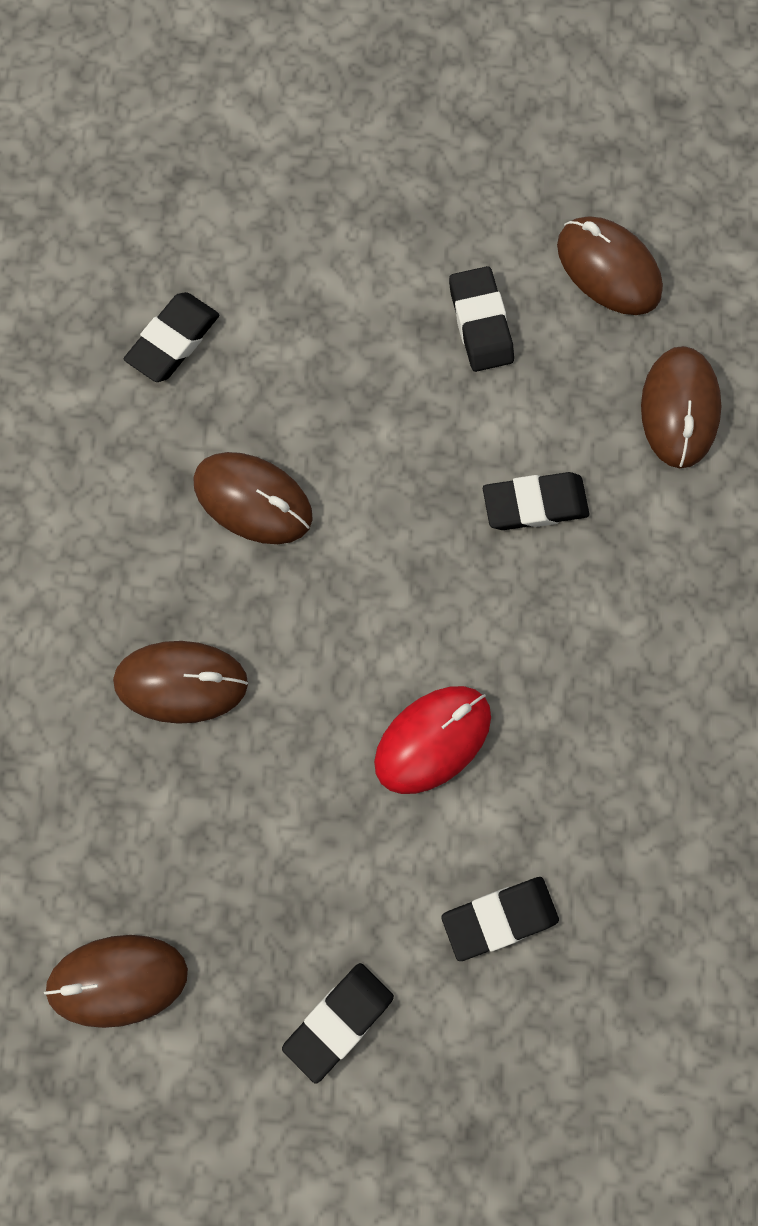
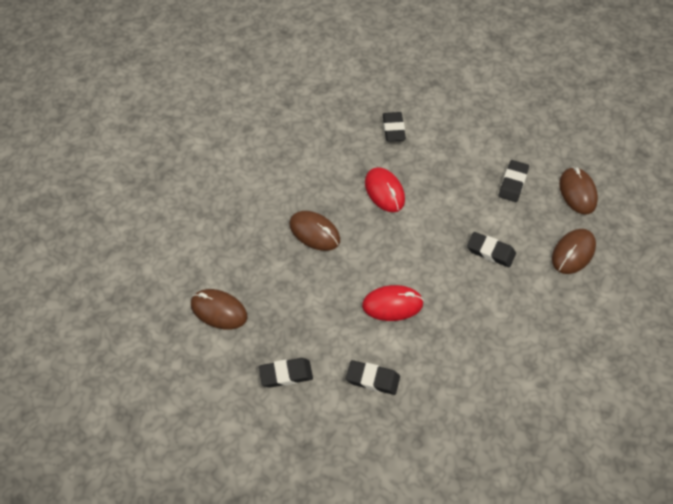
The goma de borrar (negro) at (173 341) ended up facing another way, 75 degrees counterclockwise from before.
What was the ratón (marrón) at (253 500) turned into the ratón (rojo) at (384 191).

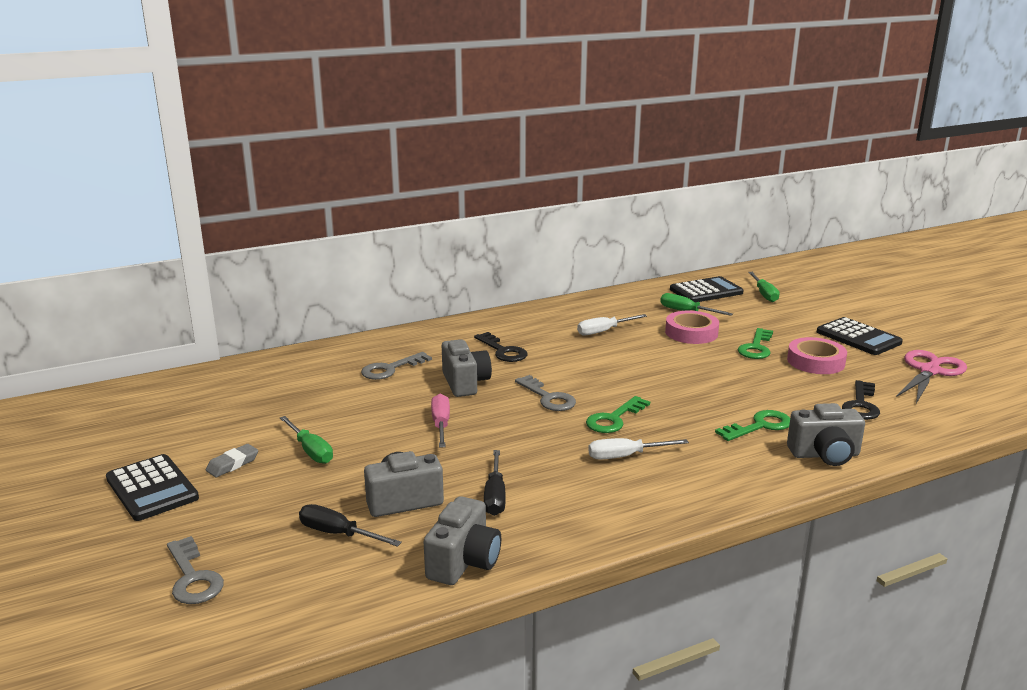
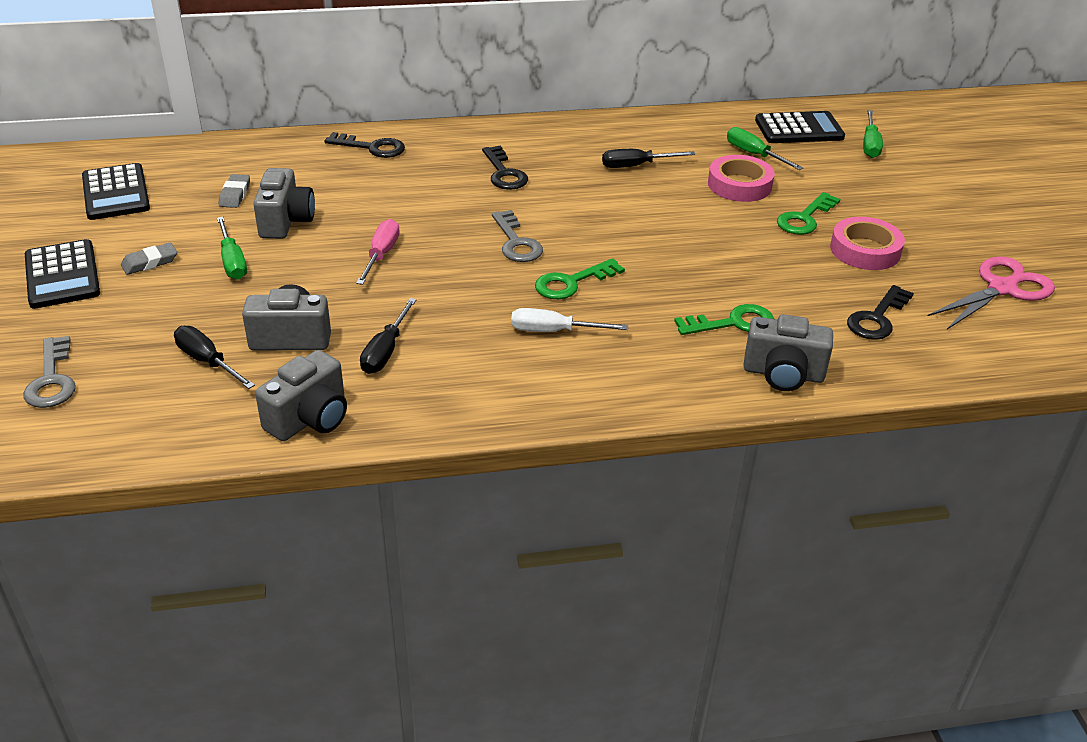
The second view lost the llave (gris) at (390 369).
The cámara (gris) ended up elsewhere, having gone from (465 383) to (286 221).
What was the destornillador (blanco) at (604 331) turned into the destornillador (negro) at (636 166).
The calculadora (negro) ended up elsewhere, having gone from (858 337) to (116 193).
The second view gained the goma de borrar (gris) at (235 194).
The second view gained the llave (negro) at (372 147).

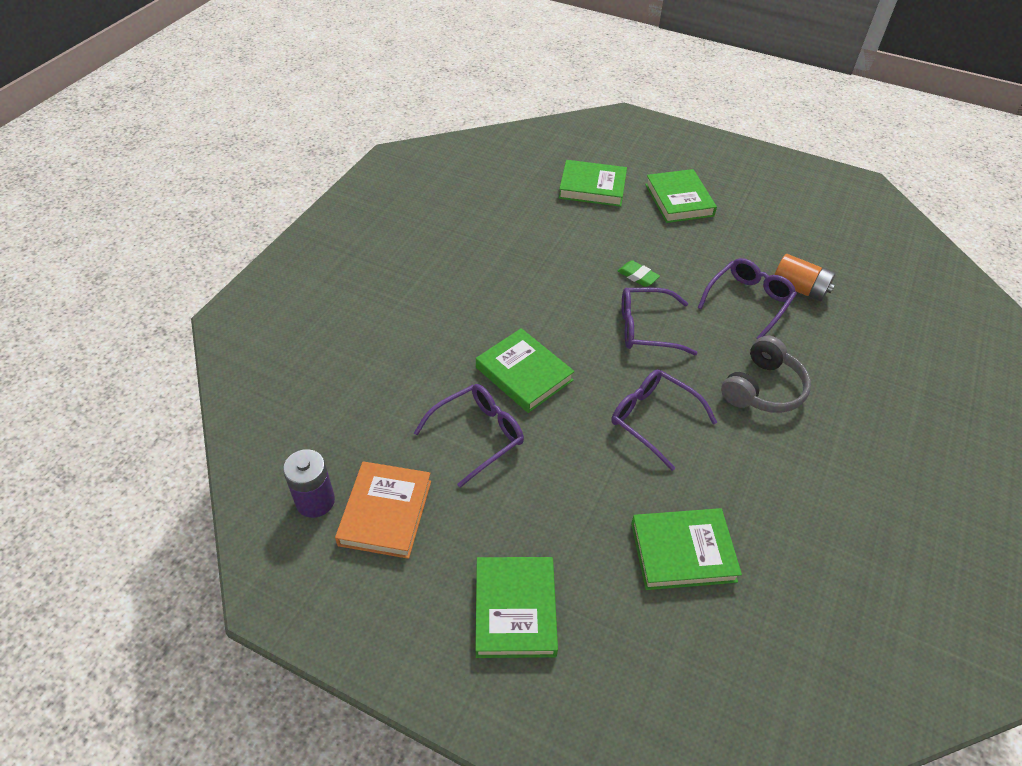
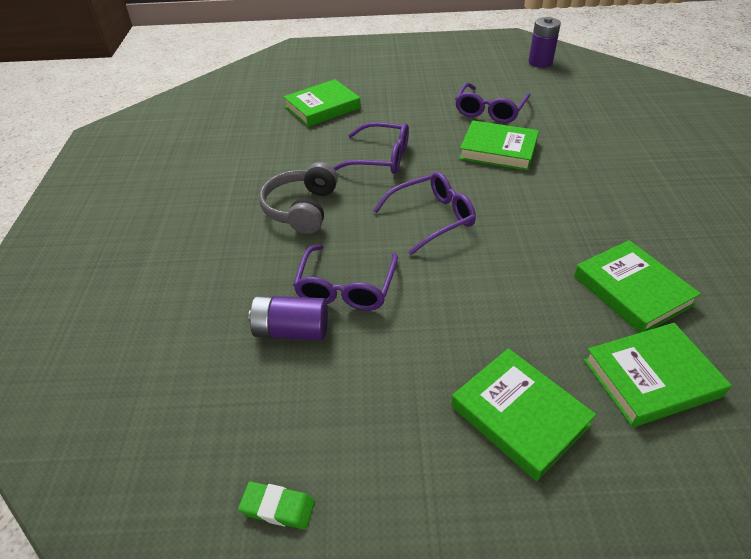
The second view lost the libro (naranja) at (385 512).
The libro (verde) ended up elsewhere, having gone from (515 609) to (632 290).
The goma de borrar (verde) ended up elsewhere, having gone from (638 276) to (278 507).
What was the pila (naranja) at (799 288) turned into the pila (morado) at (291 330).

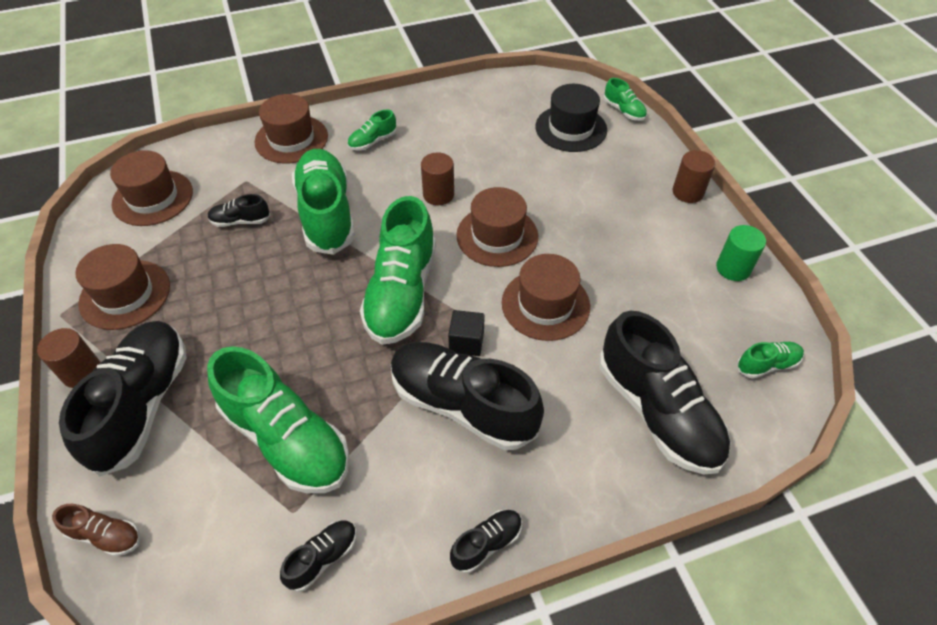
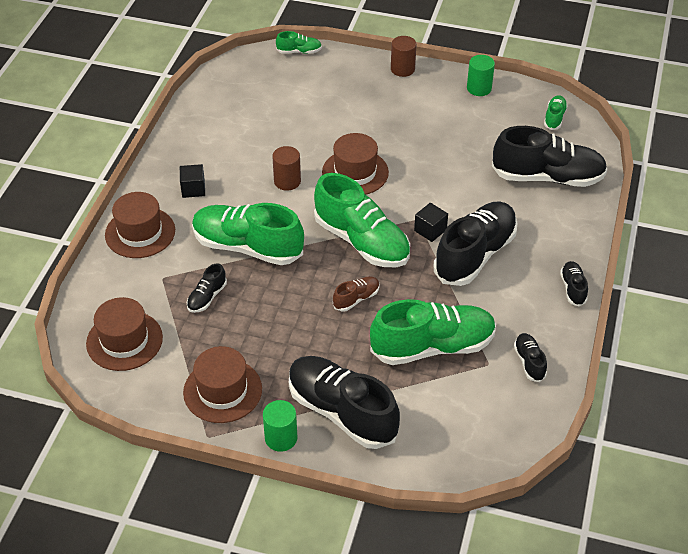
What was the cilindro (marrón) at (82 372) turned into the cilindro (verde) at (281 438).
The zapato (marrón) ended up elsewhere, having gone from (106 535) to (356 299).
Where the zapato (verde) stood at (372 141), the cubo (negro) came to stand at (193 189).
The zapato (negro) at (462 404) ended up facing another way, 150 degrees clockwise from before.
The second view lost the sombrero (marrón) at (545 304).
The second view lost the sombrero (negro) at (571 128).

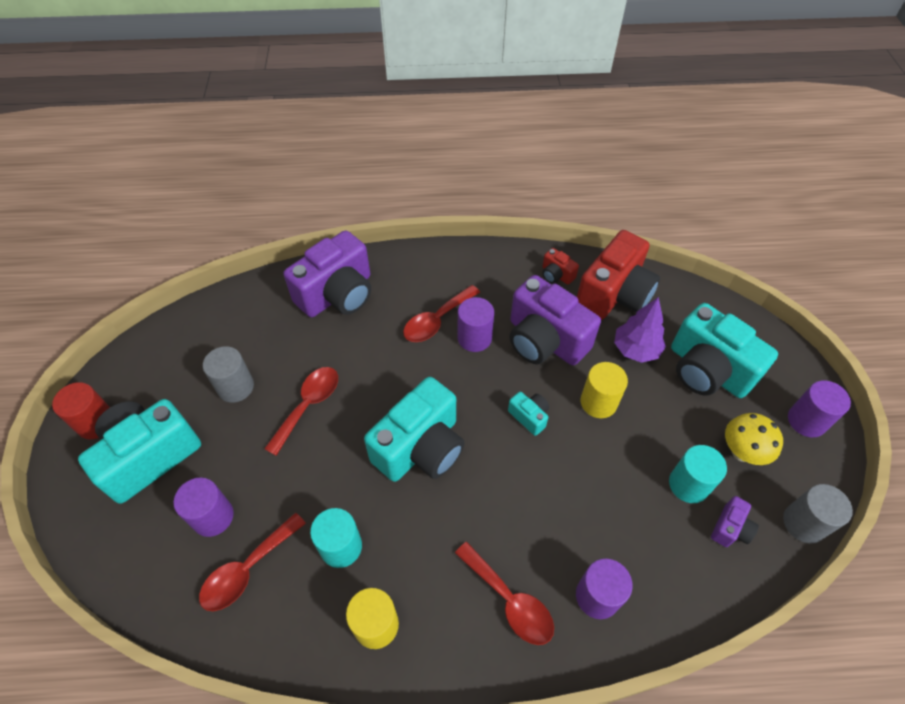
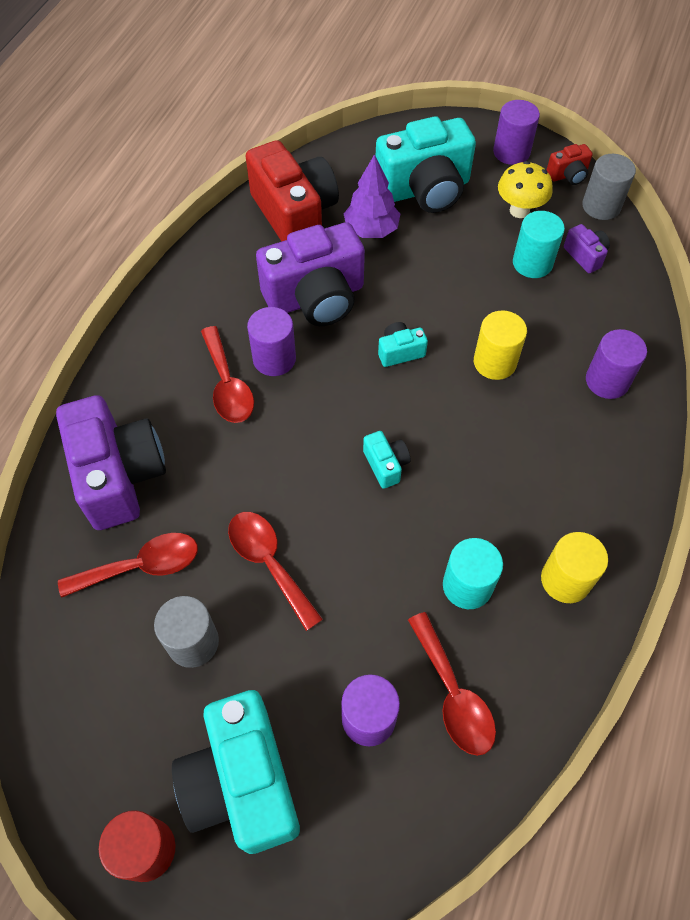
The size of the cámara (turquesa) at (420 447) changed by a factor of 0.44.
The cuchara (rojo) ended up elsewhere, having gone from (509 600) to (141 566).
The cámara (rojo) ended up elsewhere, having gone from (556 275) to (568 175).
The cilindro (amarillo) ended up elsewhere, having gone from (598 402) to (495 362).

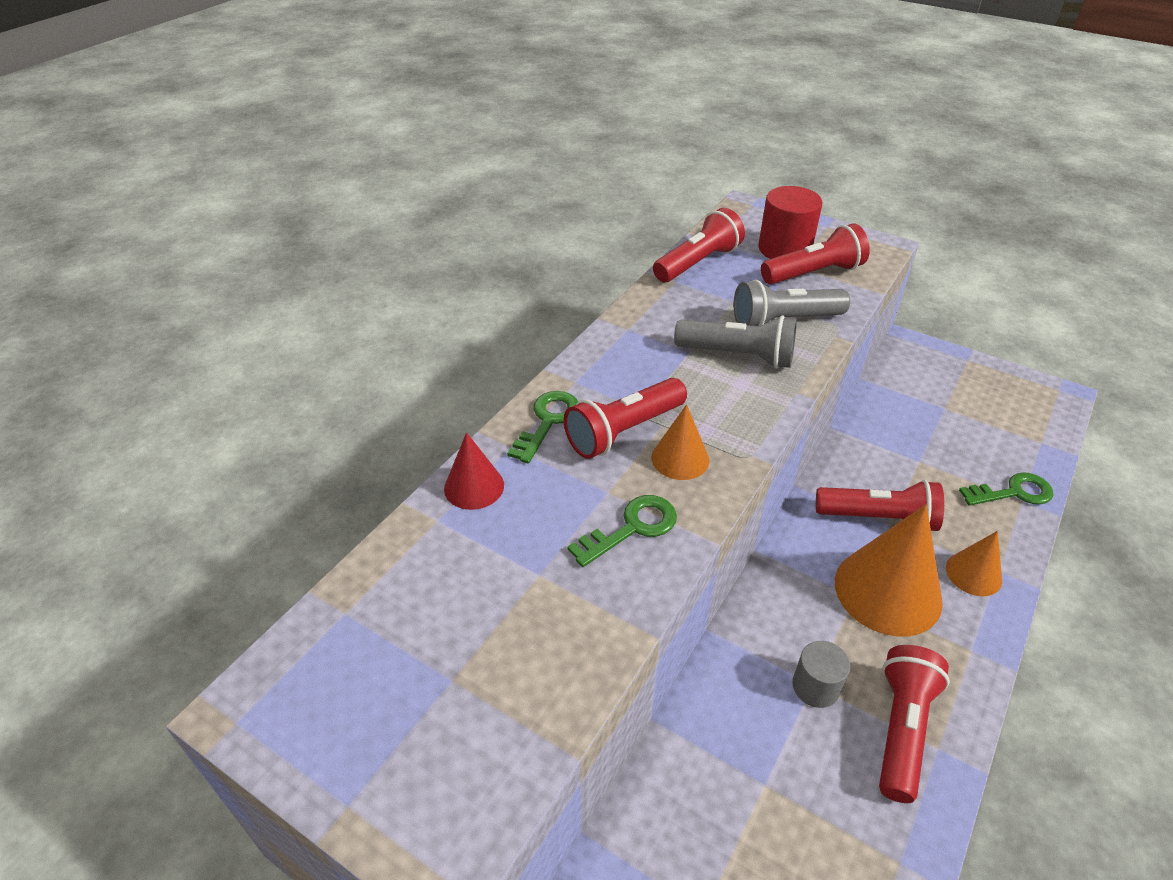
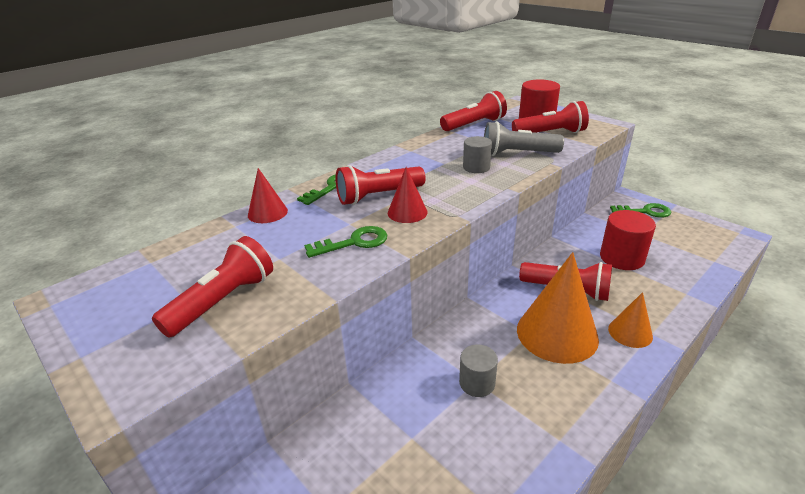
What was the cono (naranja) at (680 458) turned into the cono (rojo) at (407 212).
Where the lámpara de mano (gris) stood at (738 356), the cilindro (gris) came to stand at (476 167).
The lámpara de mano (rojo) ended up elsewhere, having gone from (901 728) to (223 301).
The llave (verde) ended up elsewhere, having gone from (1013 492) to (645 211).
The second view gained the cilindro (rojo) at (622 258).

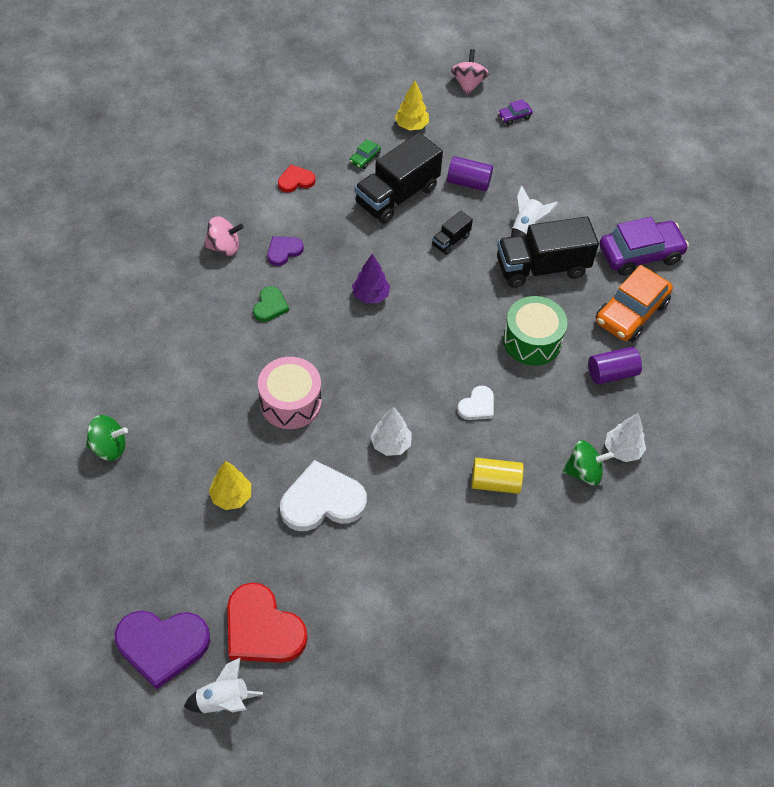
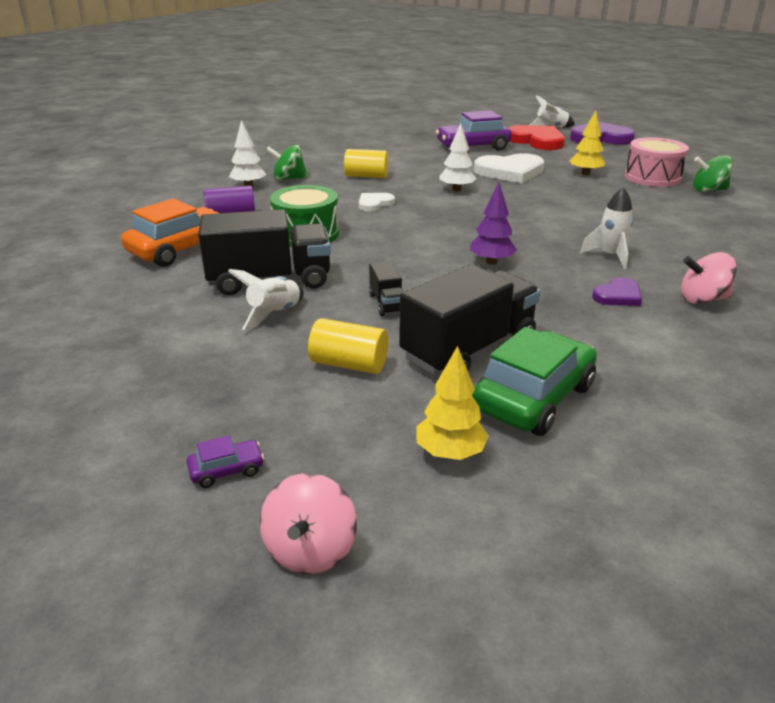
Where the corazón (verde) stood at (270 306), the cohete (blanco) came to stand at (609 256).
The tambor (rosa) ended up elsewhere, having gone from (290 402) to (652 177).
The second view lost the corazón (rojo) at (296 180).
The size of the coche (verde) at (365 158) changed by a factor of 2.31.
The camión (negro) at (451 240) ended up facing another way, 120 degrees clockwise from before.
What was the cilindro (morado) at (468 182) turned into the cilindro (amarillo) at (349 364).
The coche (morado) ended up elsewhere, having gone from (640 254) to (473 147).

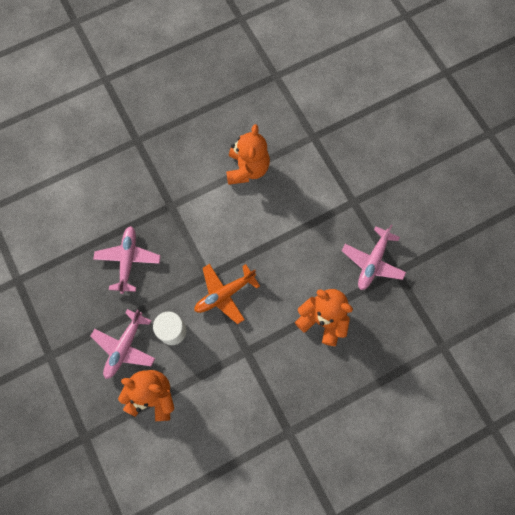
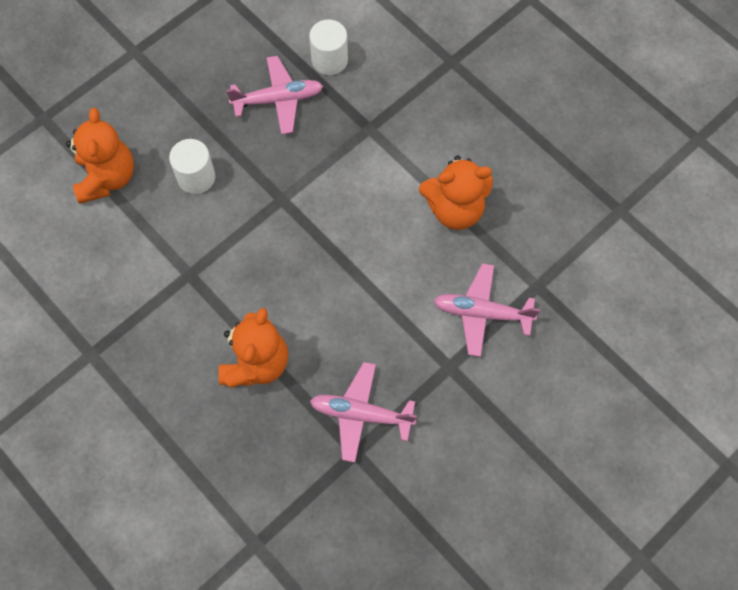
The avión (rosa) ended up elsewhere, having gone from (124 347) to (481 313).
The second view lost the avión (naranja) at (224 294).
The second view gained the cilindro (blanco) at (329 60).

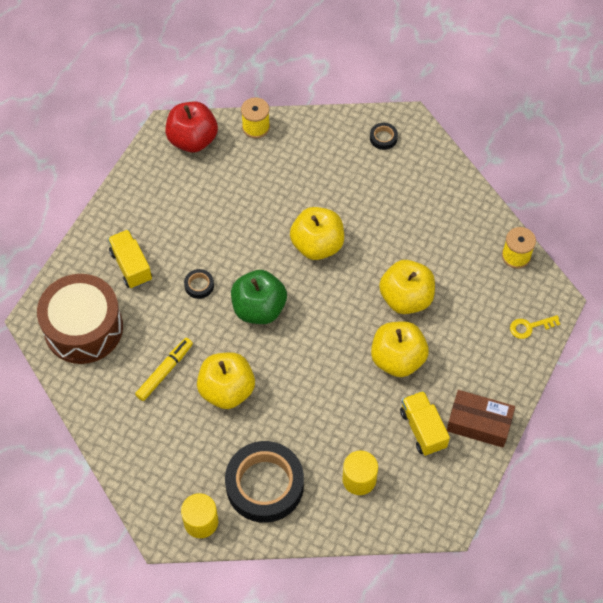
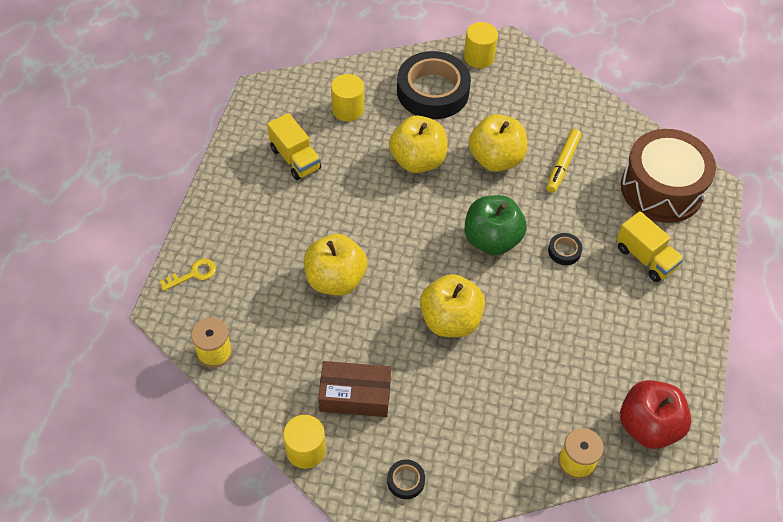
The manzana (amarillo) ended up elsewhere, having gone from (397 359) to (417 160).
The caja (marrón) ended up elsewhere, having gone from (479 423) to (355 395).
The second view gained the cilindro (amarillo) at (306 450).

